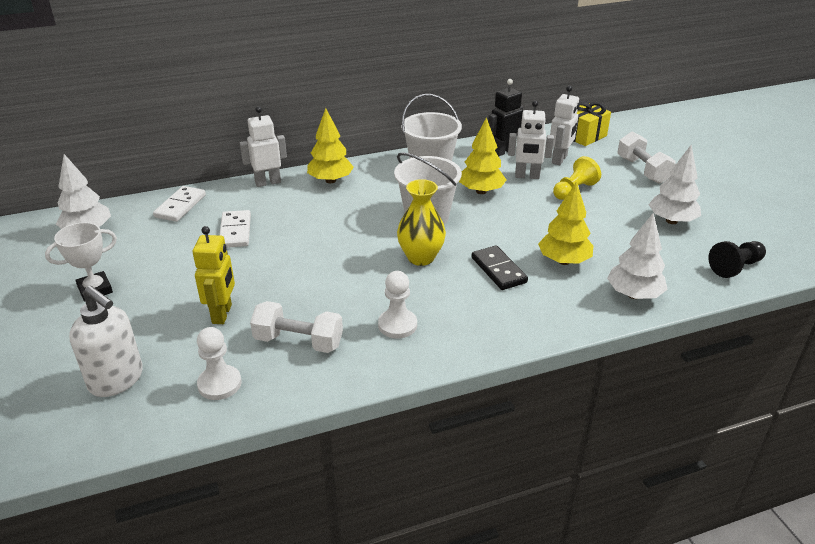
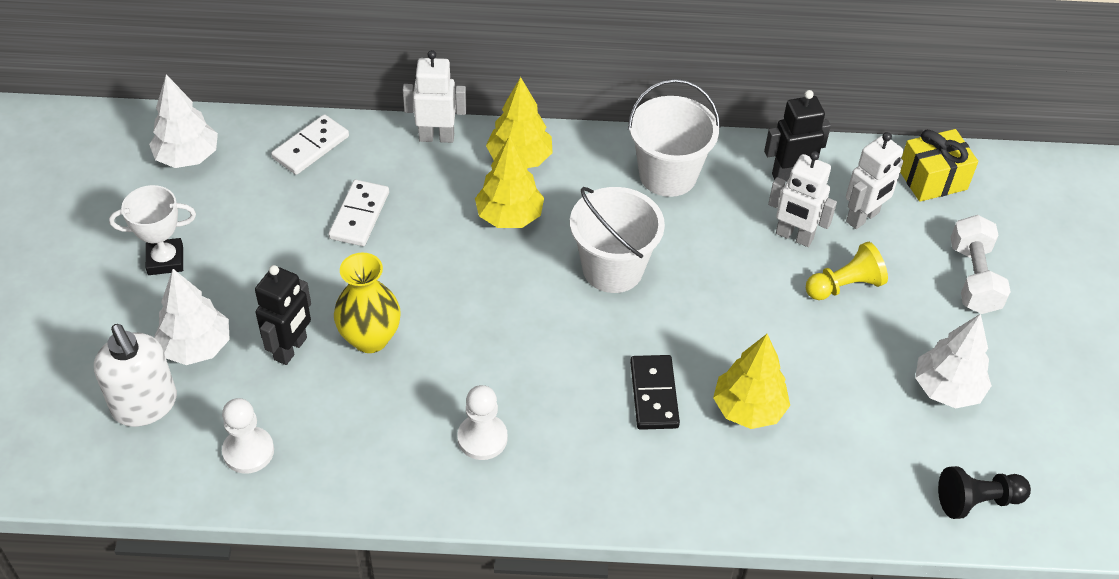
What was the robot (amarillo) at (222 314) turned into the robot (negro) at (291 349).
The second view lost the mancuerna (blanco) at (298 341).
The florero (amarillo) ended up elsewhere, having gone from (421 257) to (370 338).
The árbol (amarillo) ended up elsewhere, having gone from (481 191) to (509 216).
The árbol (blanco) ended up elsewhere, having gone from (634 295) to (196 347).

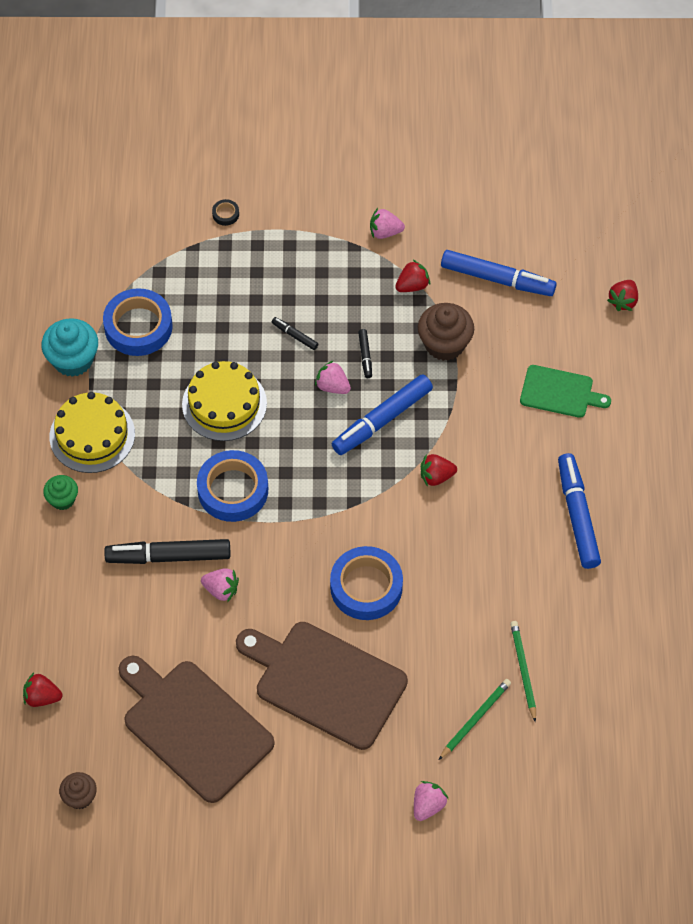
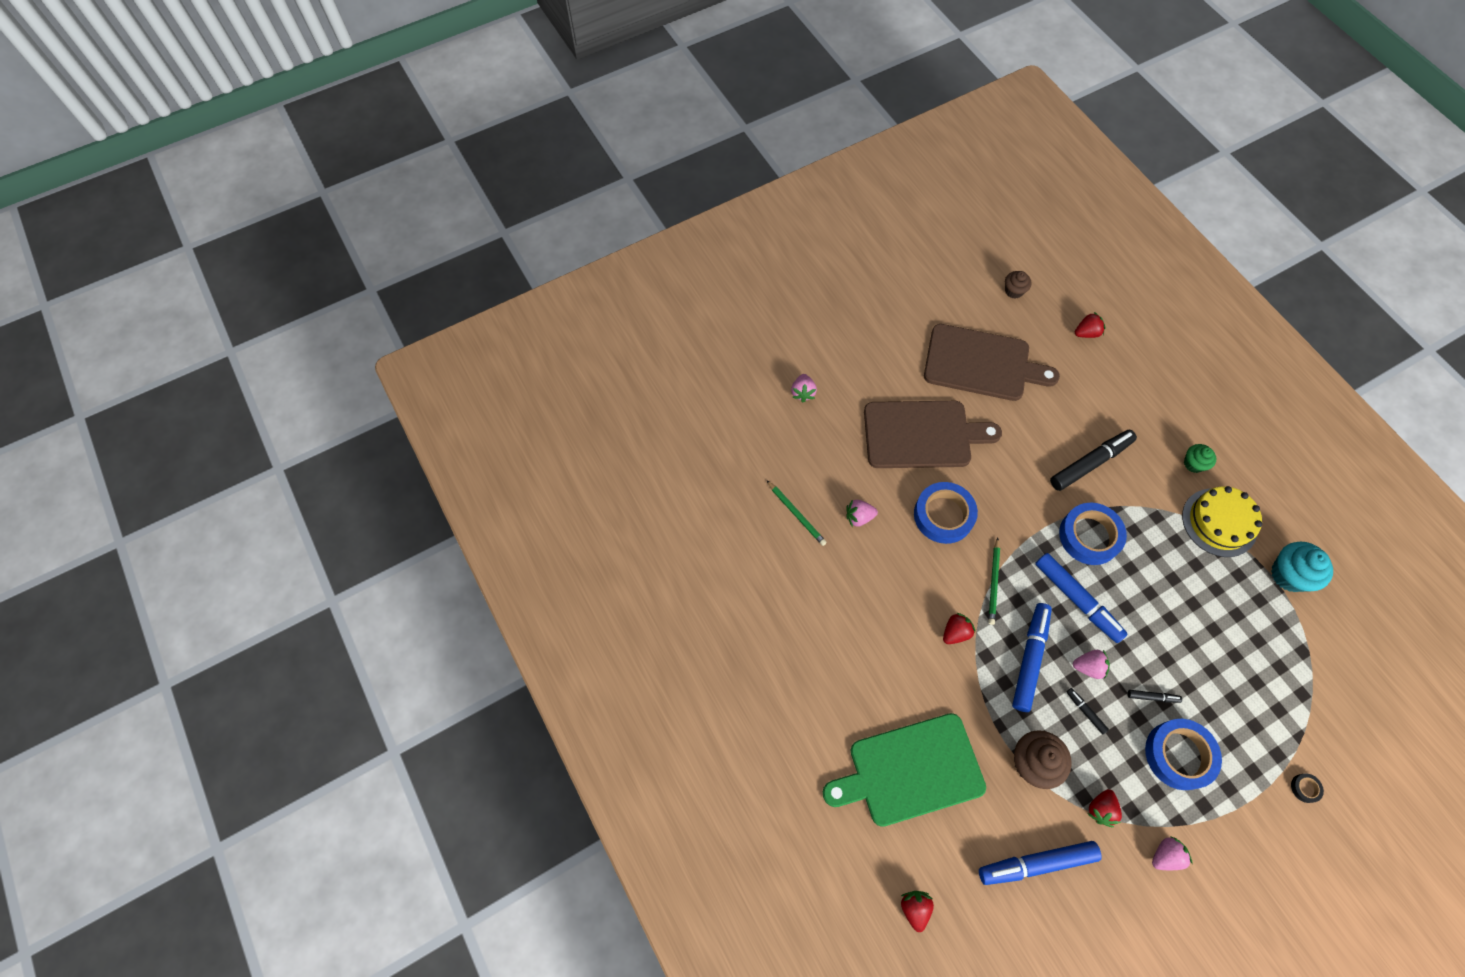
The cinta adhesiva (azul) ended up elsewhere, having gone from (138 326) to (1179 755).
The second view lost the tarta (amarillo) at (224 404).
The fresa (rosa) ended up elsewhere, having gone from (221 590) to (859 517).
The lápiz (verde) ended up elsewhere, having gone from (475 719) to (993 583).
The size of the tabla de cortar (verde) at (560 392) changed by a factor of 1.83.
The rotulador (azul) ended up elsewhere, having gone from (577 515) to (1077 600).

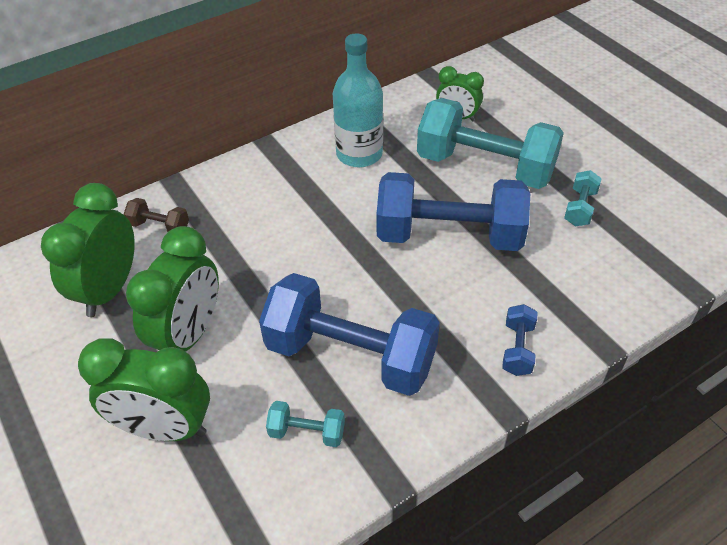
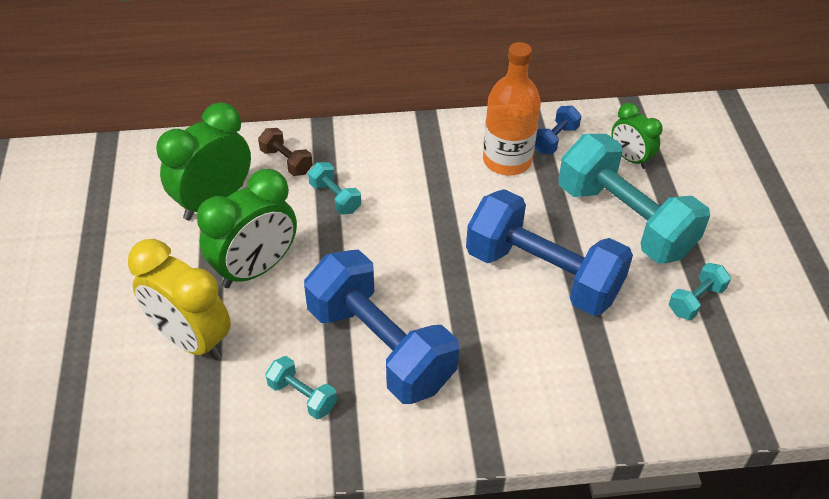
What was the despertador (verde) at (164 428) turned into the despertador (amarillo) at (191 339).
What was the botella (turquesa) at (359 154) turned into the botella (naranja) at (507 160).
The mancuerna (azul) ended up elsewhere, having gone from (517 349) to (555 139).
The second view gained the mancuerna (turquesa) at (335 198).

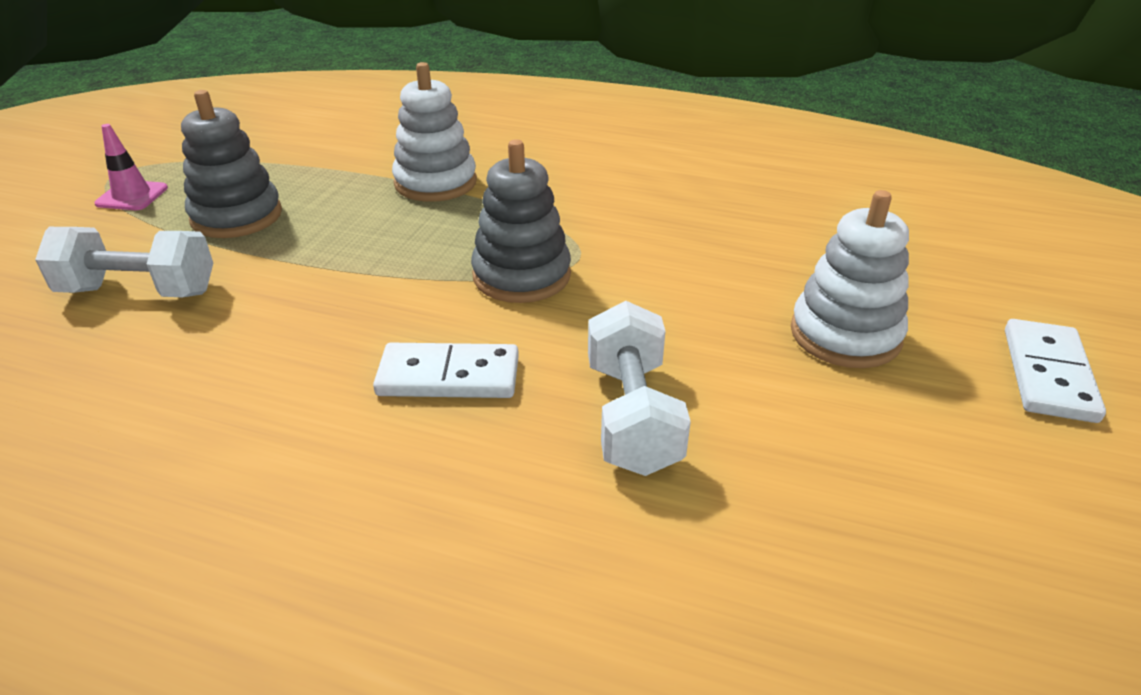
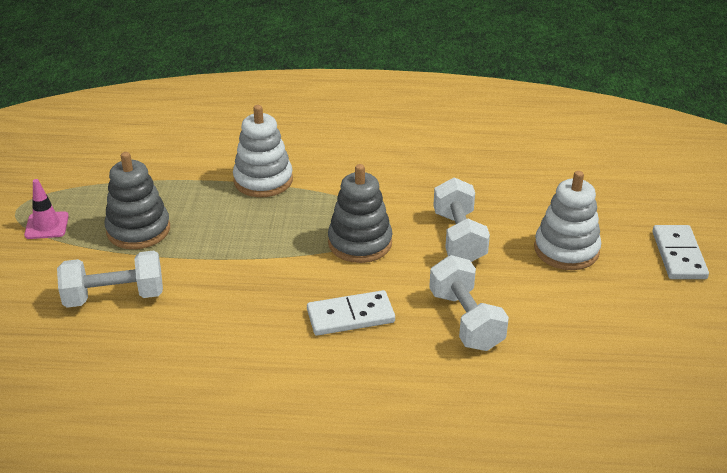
The second view gained the mancuerna (blanco) at (459 237).

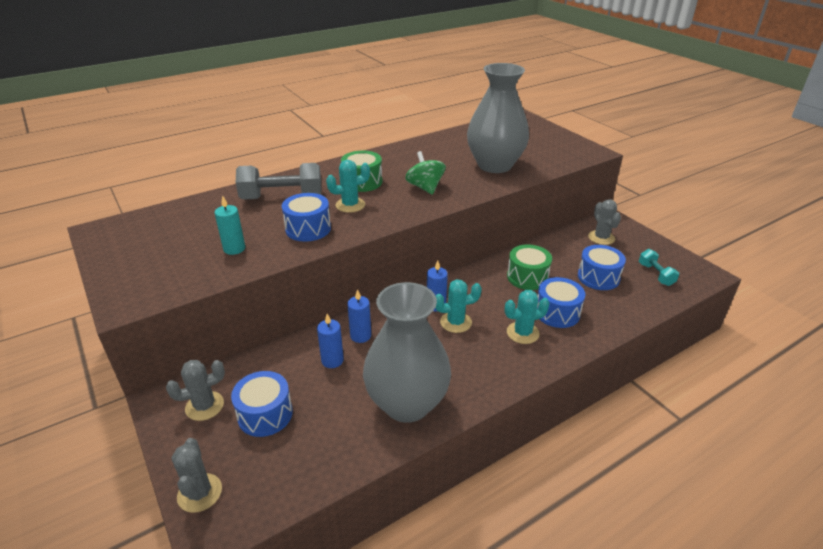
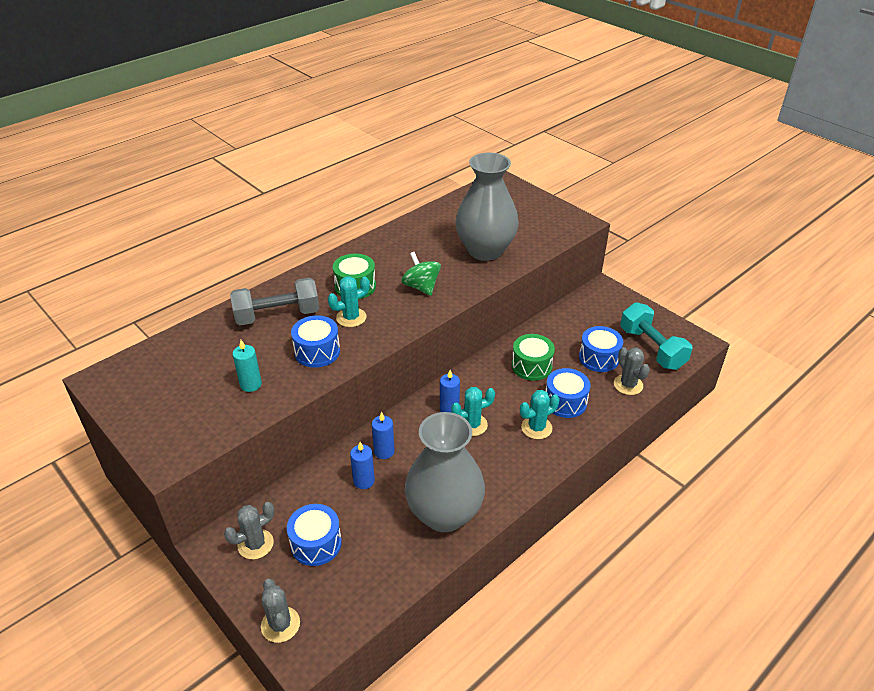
The cactus (gris) ended up elsewhere, having gone from (601 238) to (628 385).
The size of the mancuerna (turquesa) at (655 274) changed by a factor of 1.86.

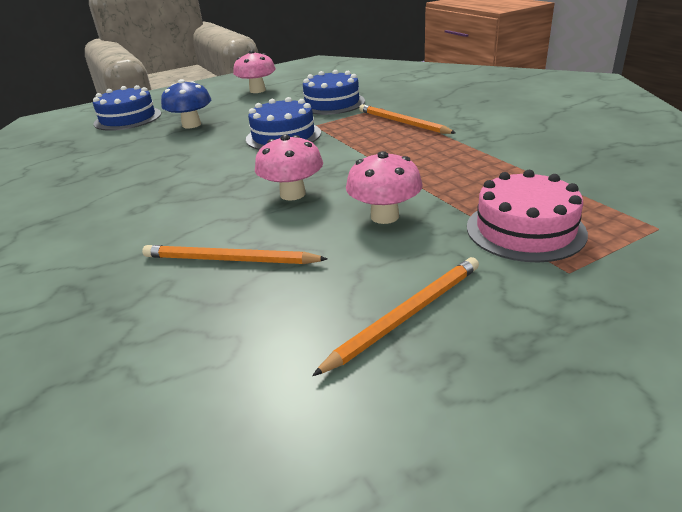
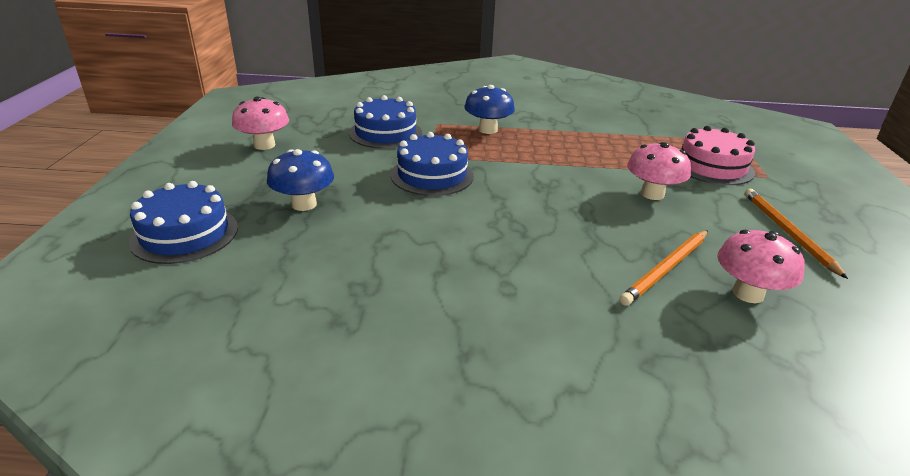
The seta (rosa) ended up elsewhere, having gone from (292 194) to (748 293).
Where the lápiz (naranja) stood at (402 123), the seta (azul) came to stand at (488 130).

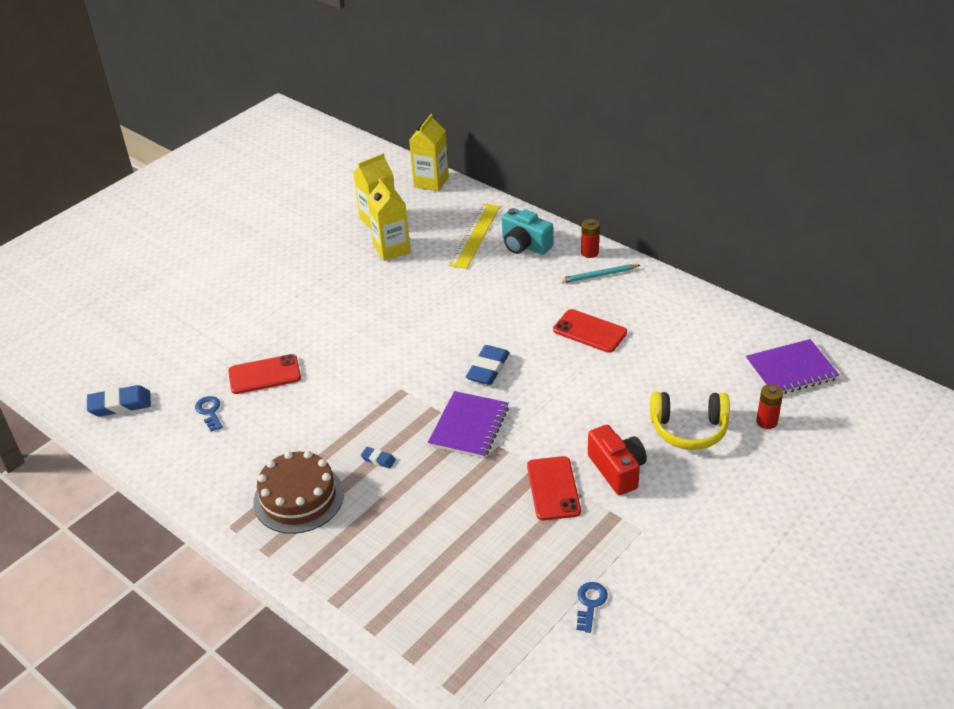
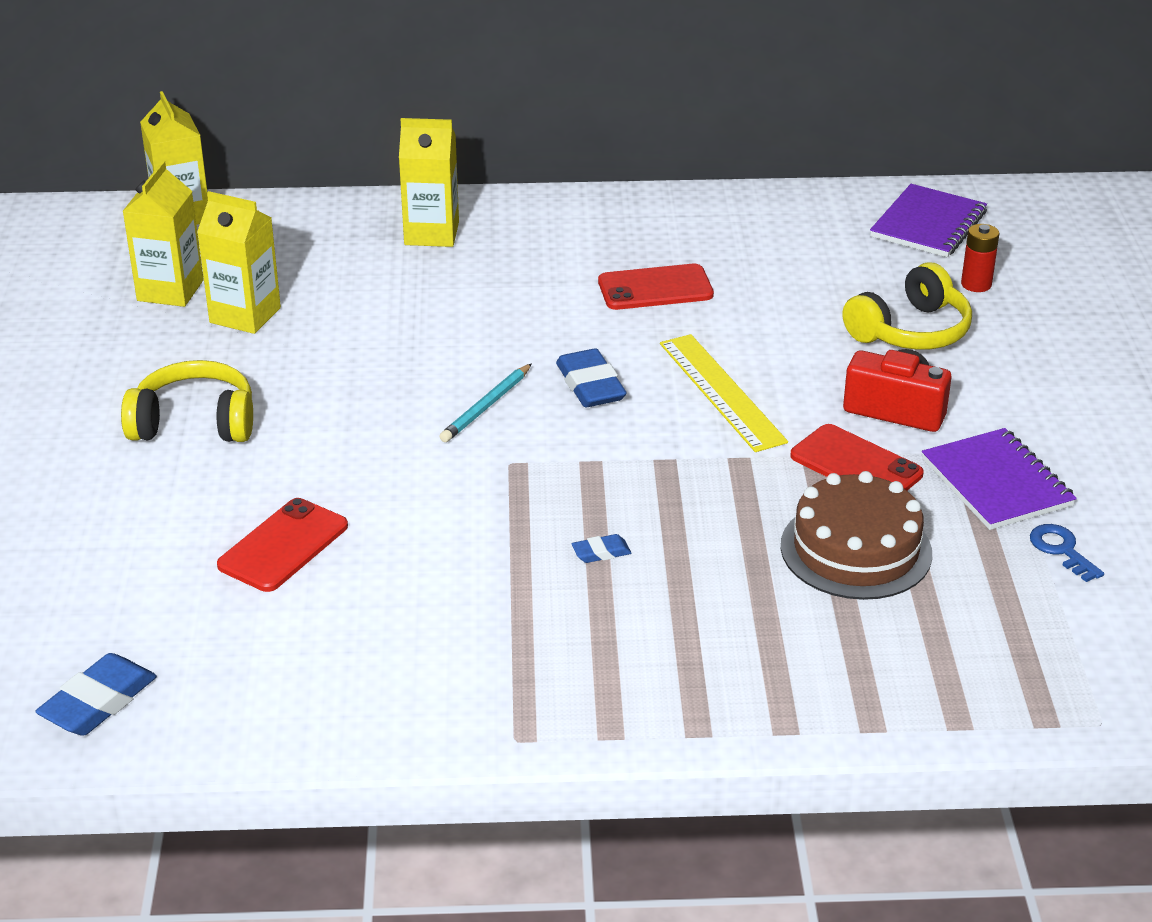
The second view lost the llave (azul) at (210 412).
The tarta (marrón) ended up elsewhere, having gone from (298 498) to (856 549).
The cuaderno (morado) ended up elsewhere, having gone from (469 426) to (996 483).
The regla (amarillo) ended up elsewhere, having gone from (475 235) to (721 392).
Where the cámara (turquesa) stood at (525 245), the cartón de leche (amarillo) came to stand at (431 233).
The lápiz (turquesa) ended up elsewhere, having gone from (599 275) to (486 406).
The second view lost the pila (rojo) at (589 252).
The second view gained the auriculares (amarillo) at (194 423).

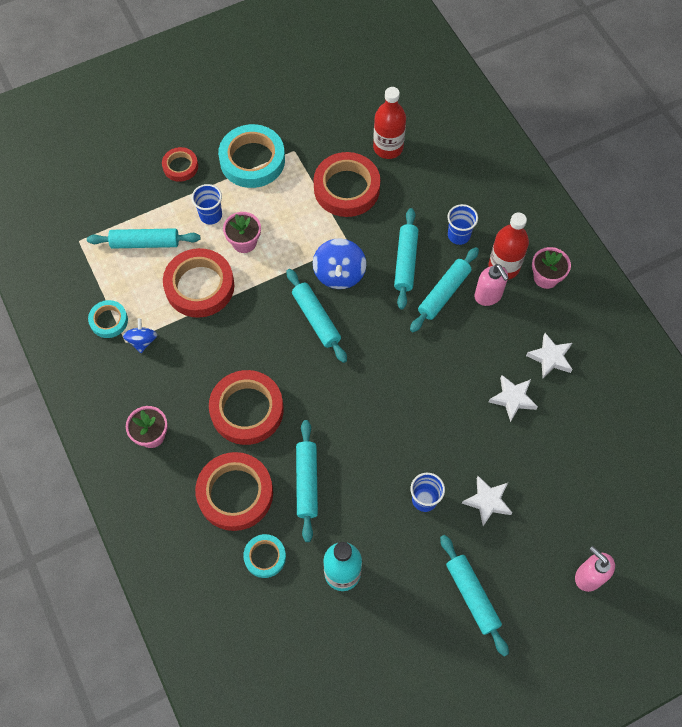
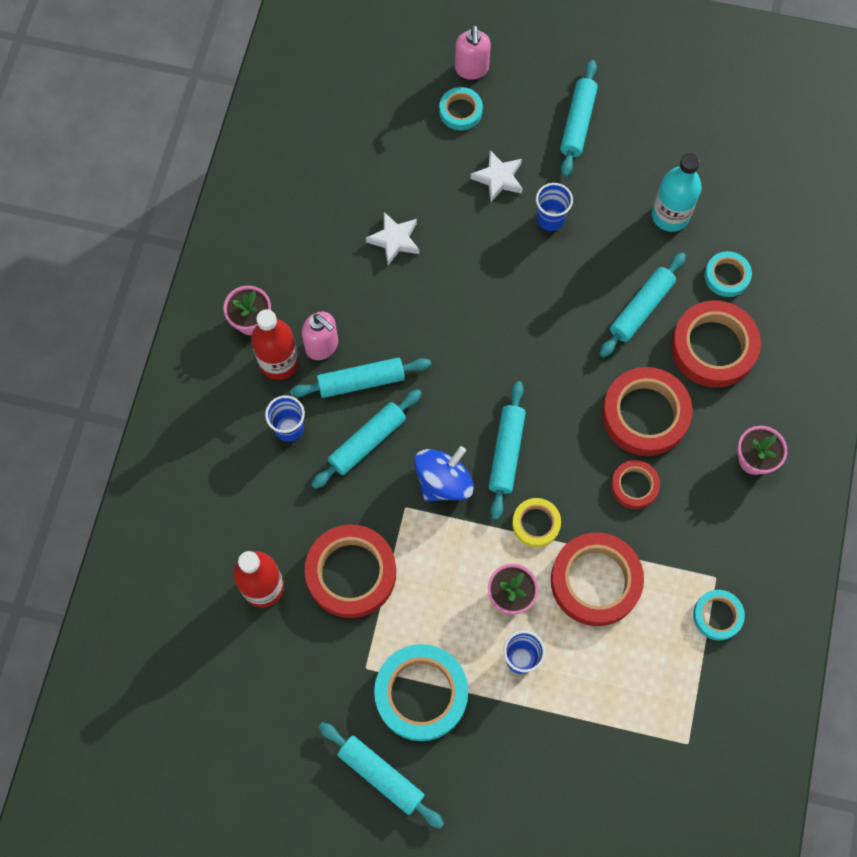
The rodillo (turquesa) ended up elsewhere, having gone from (145 243) to (381 775).
The second view lost the peonza (azul) at (142 341).
The cinta adhesiva (rojo) ended up elsewhere, having gone from (180 166) to (634 486).
The dispensador de jabón (rosa) at (488 296) ended up facing another way, 120 degrees clockwise from before.
The second view lost the estrella (blanco) at (550 358).
The second view gained the cinta adhesiva (turquesa) at (460 111).
The second view gained the cinta adhesiva (amarillo) at (536 524).

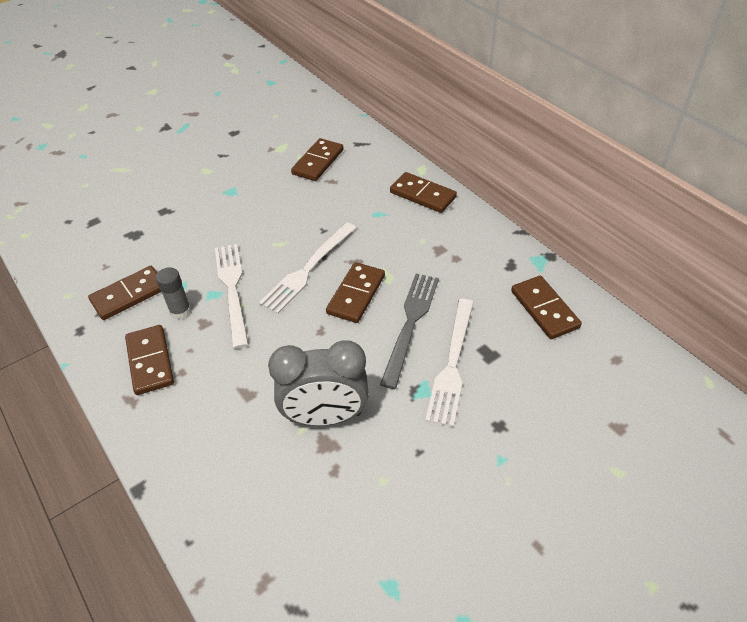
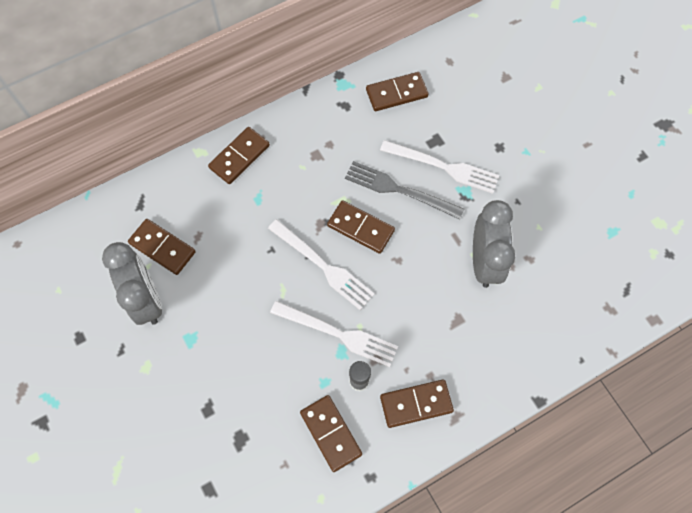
The tenedor (blanco) at (232 289) ended up facing another way, 150 degrees counterclockwise from before.
The second view gained the despertador (gris) at (146 299).

